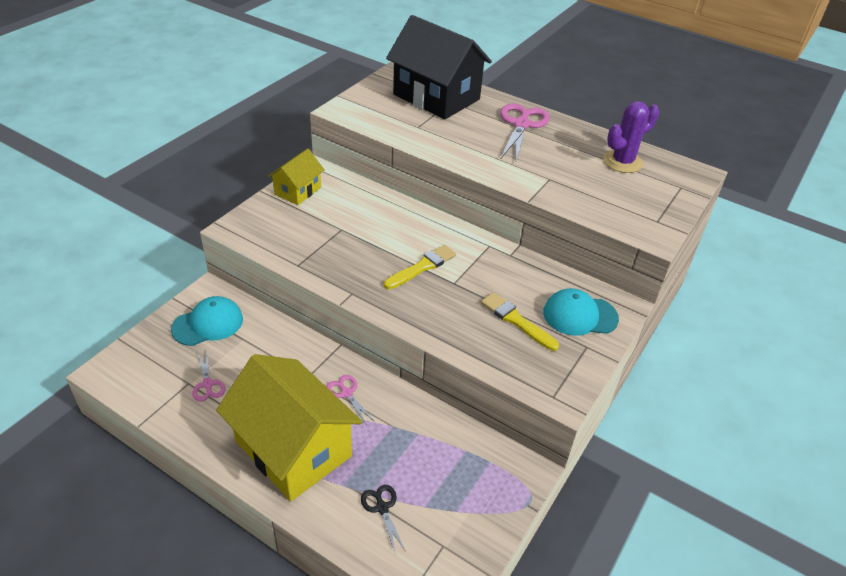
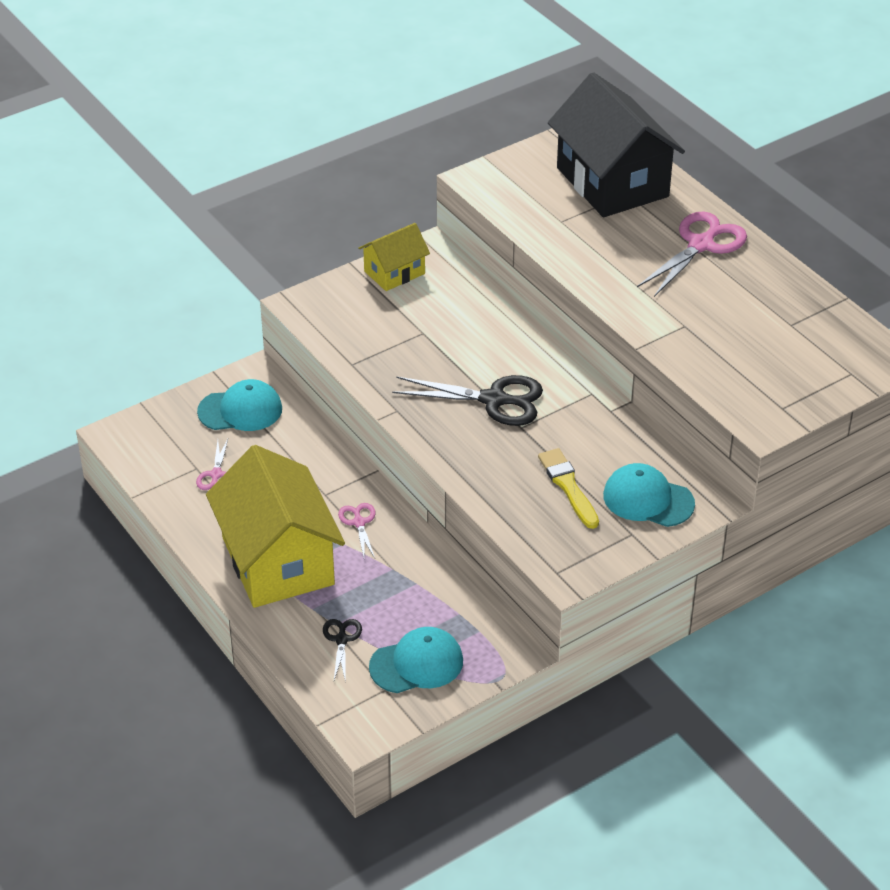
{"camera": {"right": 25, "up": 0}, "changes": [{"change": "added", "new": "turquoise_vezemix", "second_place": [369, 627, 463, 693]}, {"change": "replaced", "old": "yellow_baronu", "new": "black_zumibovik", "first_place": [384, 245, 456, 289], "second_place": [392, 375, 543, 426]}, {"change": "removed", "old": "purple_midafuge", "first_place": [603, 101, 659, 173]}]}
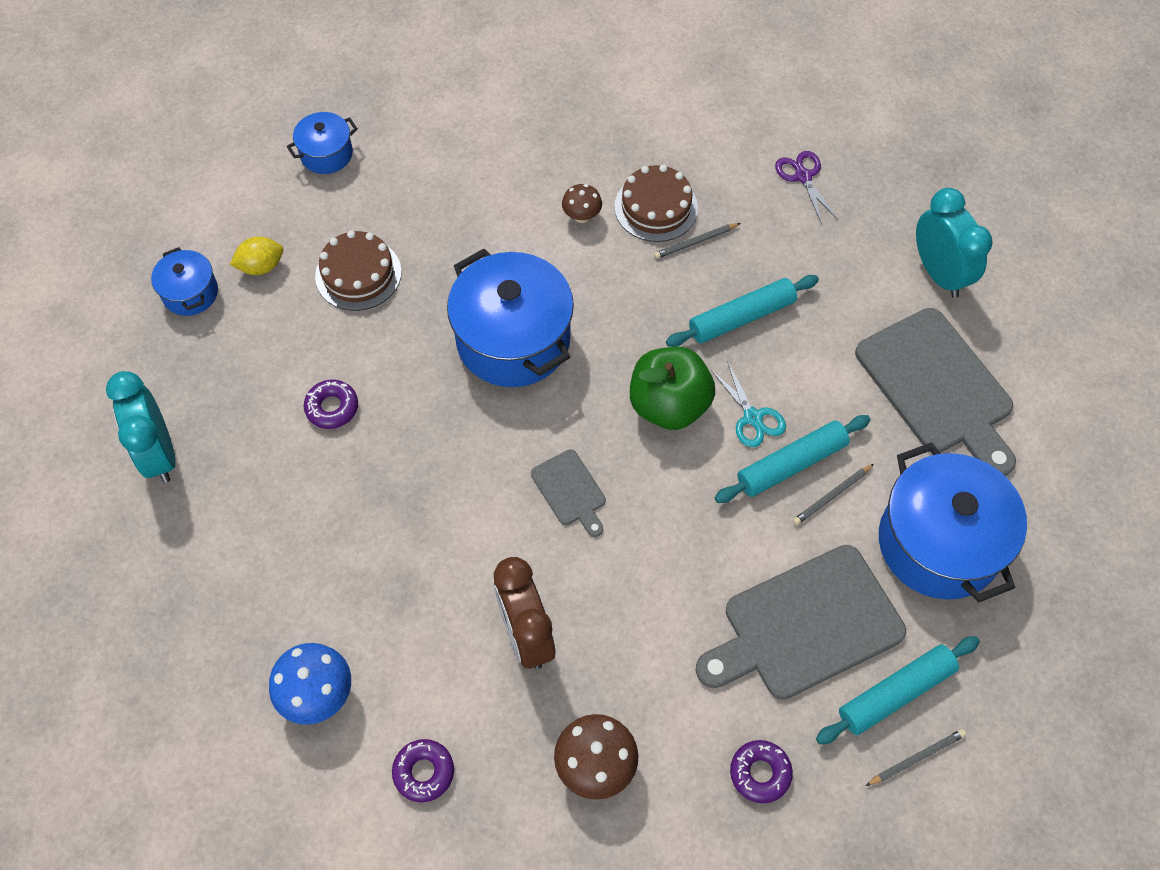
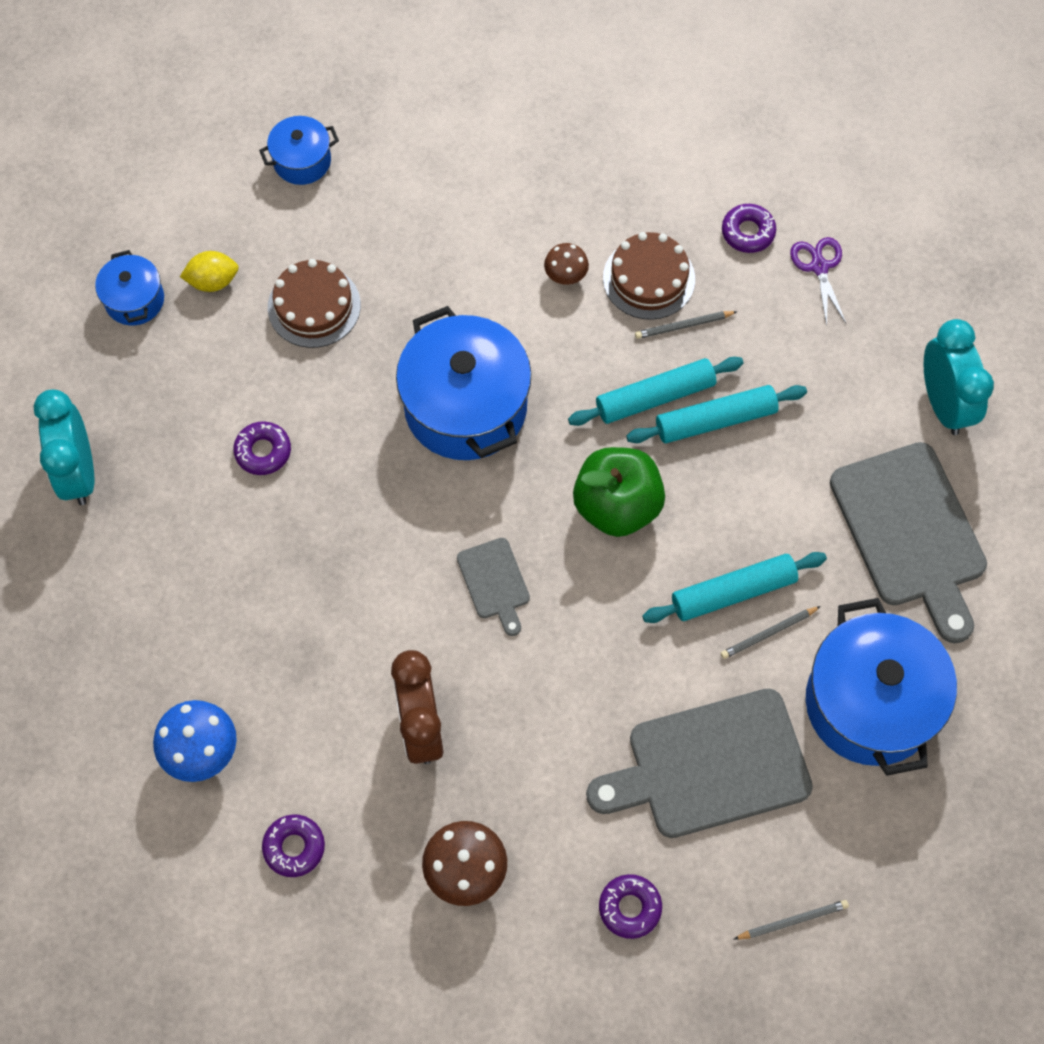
{"camera": {"right": 10, "up": 5}, "changes": [{"change": "moved", "old": "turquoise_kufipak", "first_place": [816, 636, 980, 744], "second_place": [568, 357, 743, 426]}, {"change": "added", "new": "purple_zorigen", "second_place": [722, 204, 776, 253]}, {"change": "removed", "old": "turquoise_zumibovik", "first_place": [710, 361, 786, 447]}]}
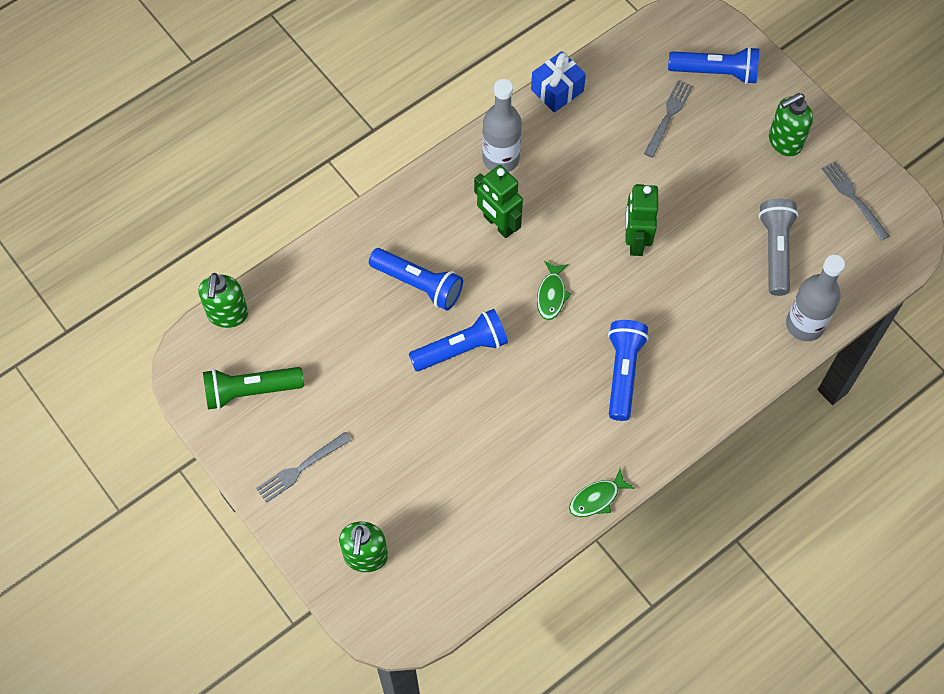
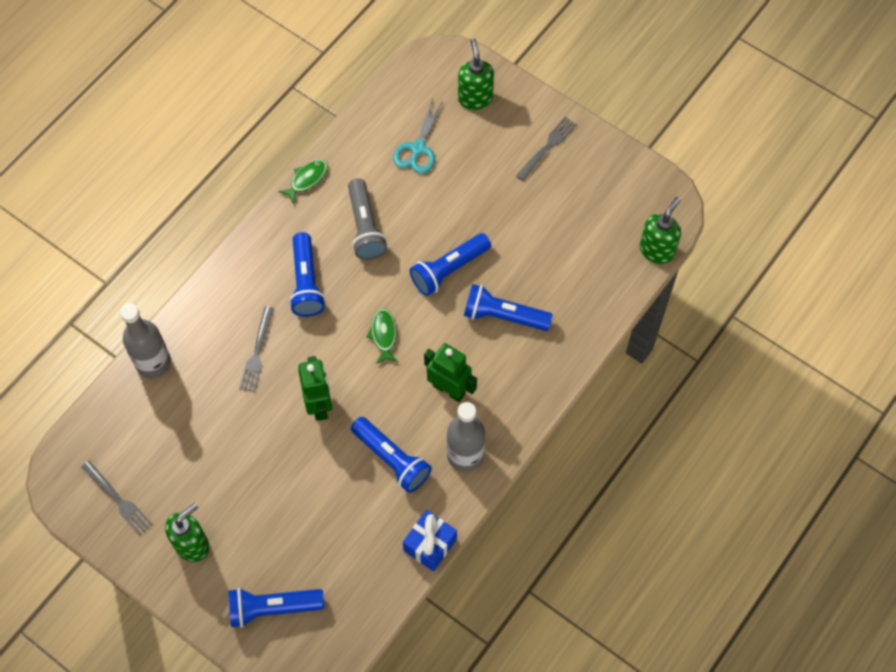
{"camera": {"right": 165, "up": 0}, "changes": [{"change": "moved", "old": "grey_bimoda", "first_place": [644, 80, 693, 158], "second_place": [239, 306, 274, 392]}, {"change": "moved", "old": "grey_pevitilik", "first_place": [759, 199, 798, 296], "second_place": [348, 178, 387, 260]}, {"change": "added", "new": "blue_pevitilik", "second_place": [351, 417, 432, 493]}, {"change": "added", "new": "turquoise_zumibovik", "second_place": [393, 98, 443, 174]}, {"change": "turned", "old": "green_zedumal", "first_place": [199, 273, 248, 328], "second_place": [640, 197, 681, 264], "degrees": 45}, {"change": "removed", "old": "green_pevitilik", "first_place": [203, 367, 304, 410]}]}
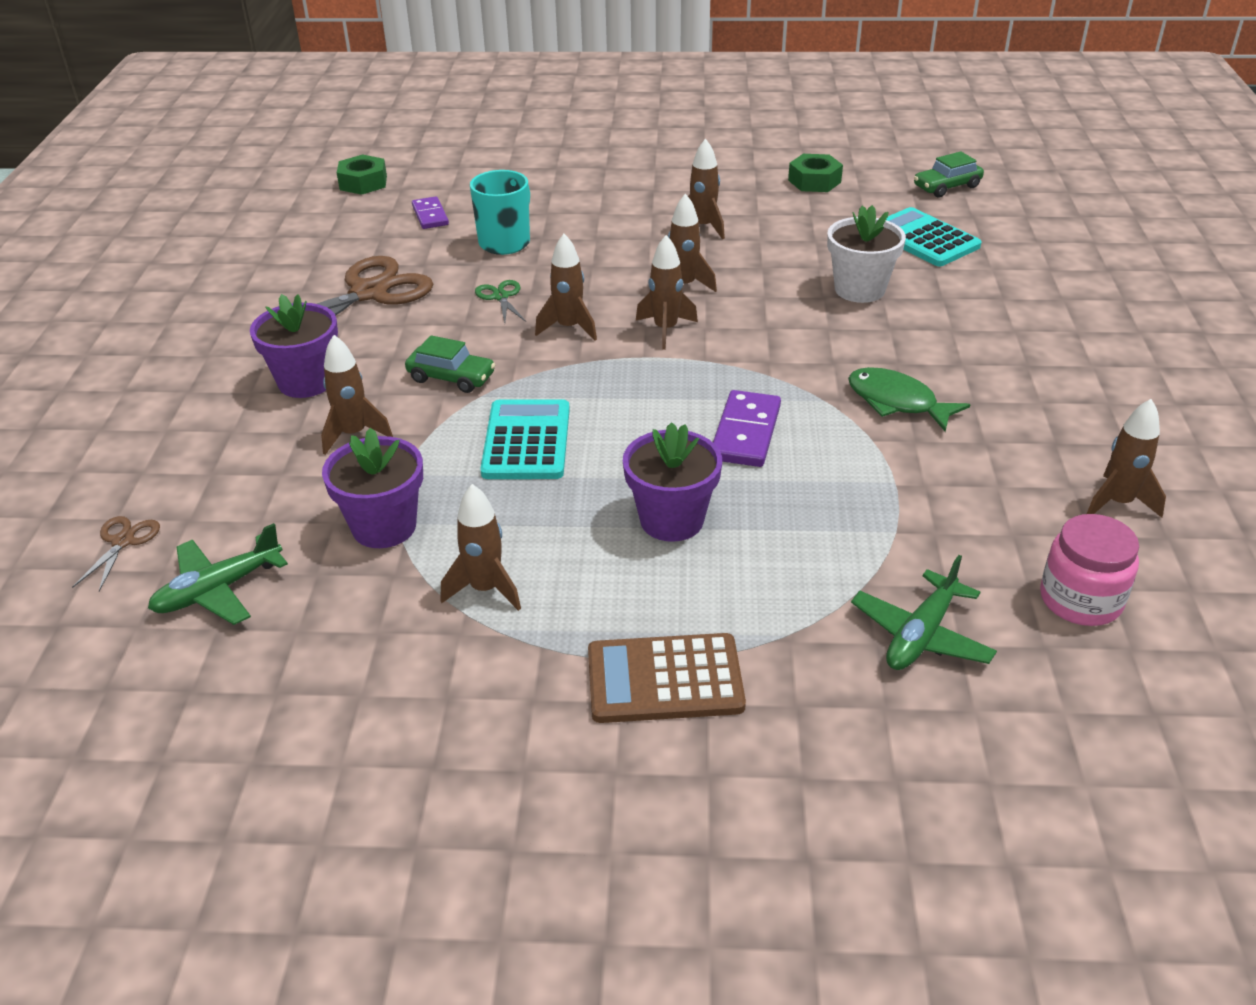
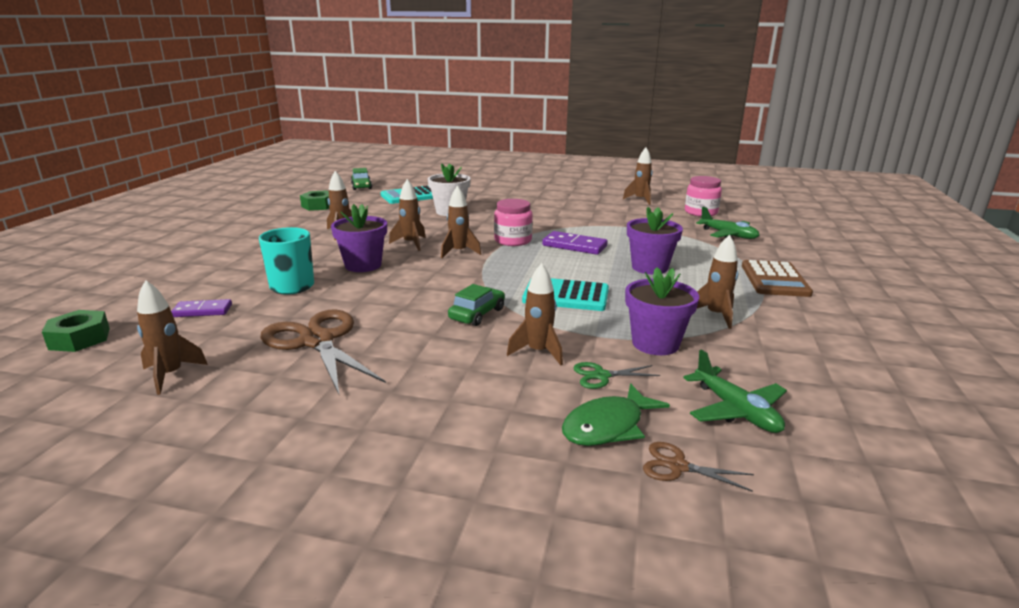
{"camera": {"right": -80, "up": -15}, "changes": [{"change": "moved", "old": "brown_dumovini", "first_place": [535, 234, 597, 340], "second_place": [137, 280, 208, 395]}, {"change": "moved", "old": "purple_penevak", "first_place": [250, 294, 338, 398], "second_place": [331, 204, 387, 272]}, {"change": "added", "new": "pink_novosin", "second_place": [494, 199, 533, 246]}, {"change": "moved", "old": "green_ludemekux", "first_place": [848, 367, 971, 432], "second_place": [562, 383, 670, 446]}, {"change": "moved", "old": "green_zumibovik", "first_place": [475, 280, 526, 323], "second_place": [573, 362, 660, 389]}]}
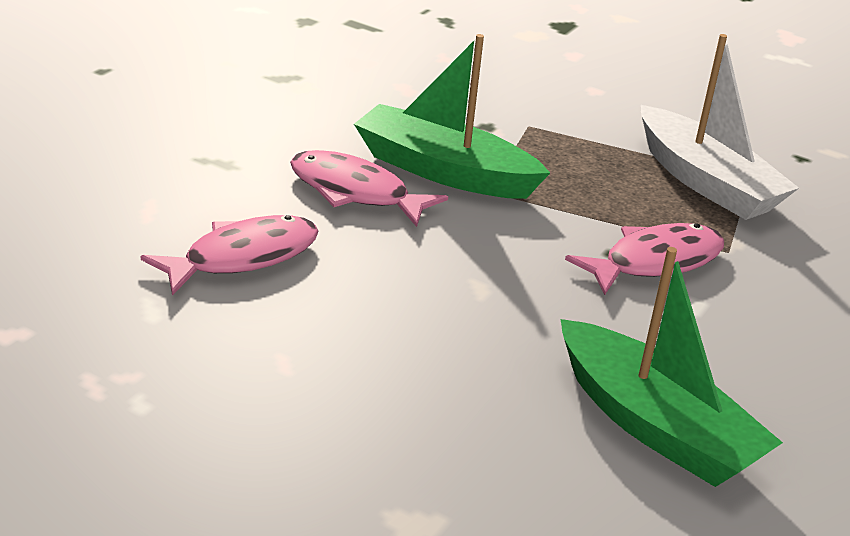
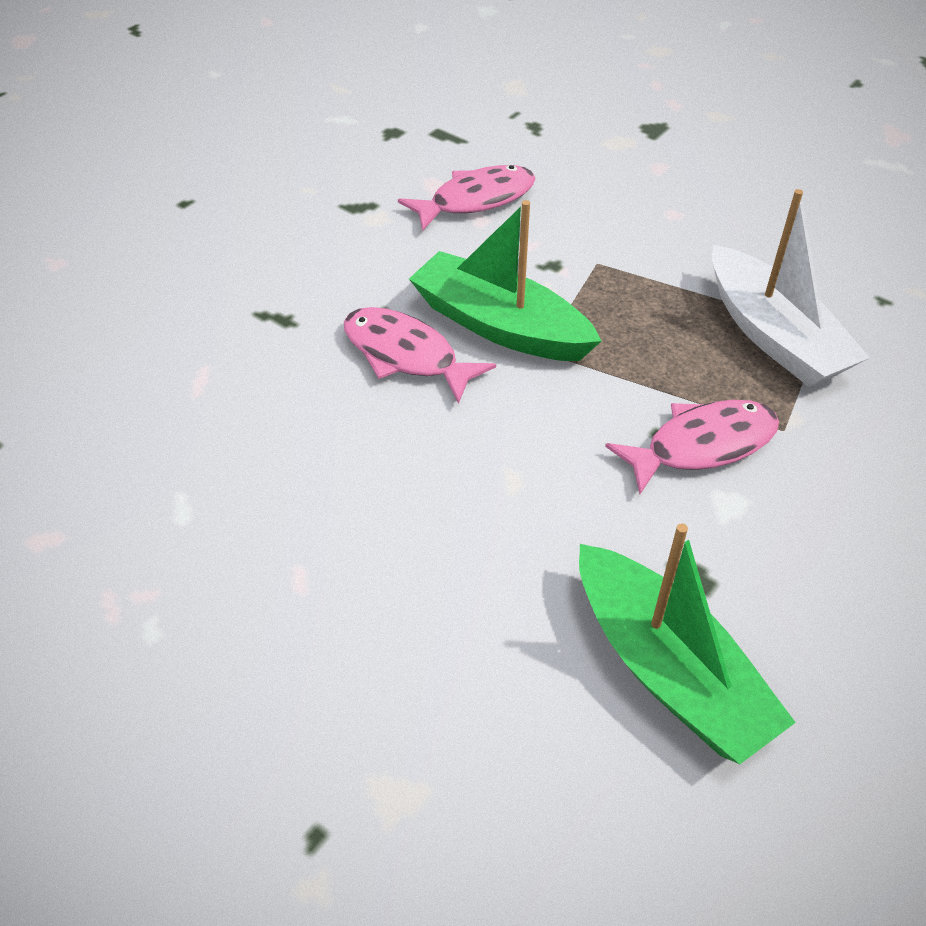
{"camera": {"right": 10, "up": 15}, "changes": [{"change": "moved", "old": "pink_ludemekux", "first_place": [141, 215, 319, 296], "second_place": [398, 165, 536, 231]}]}
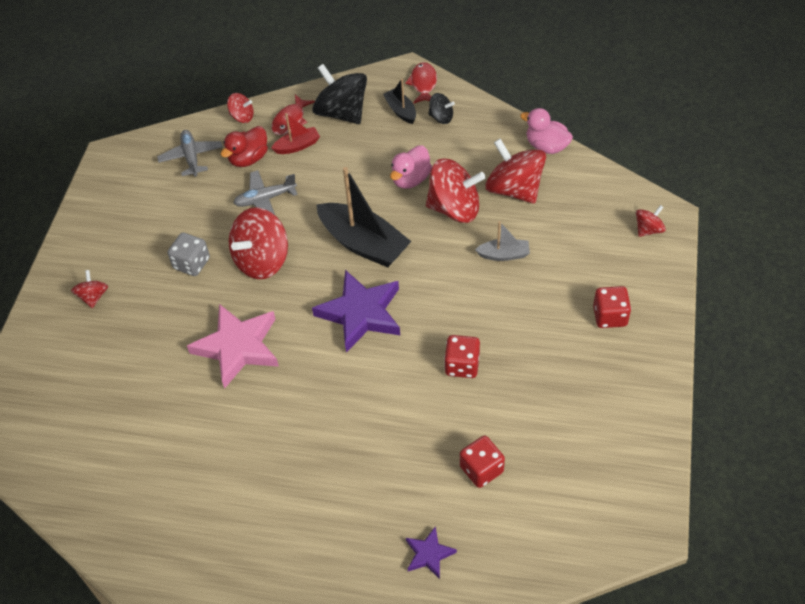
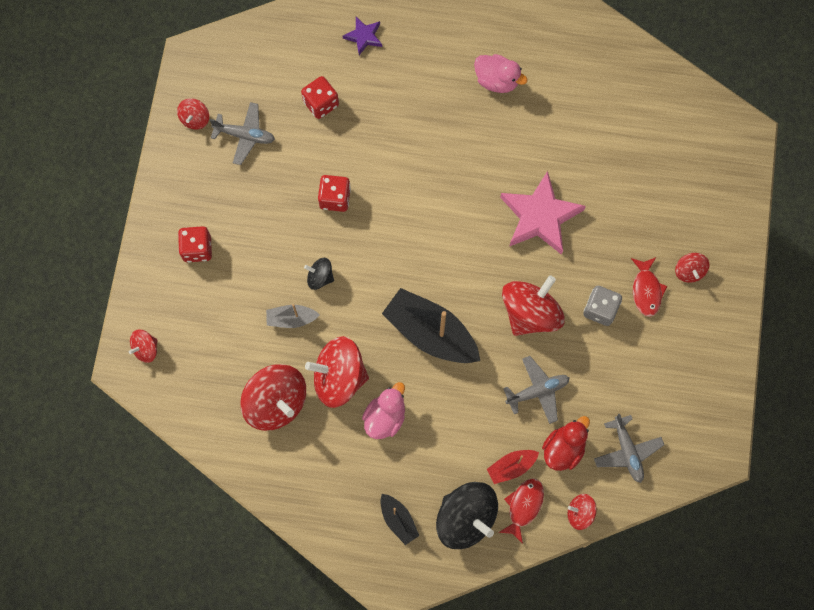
{"camera": {"right": 175, "up": 20}, "changes": [{"change": "added", "new": "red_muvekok", "second_place": [177, 98, 209, 130]}, {"change": "added", "new": "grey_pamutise", "second_place": [209, 102, 275, 165]}, {"change": "moved", "old": "black_muvekok", "first_place": [428, 93, 455, 124], "second_place": [304, 258, 334, 290]}, {"change": "moved", "old": "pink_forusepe", "first_place": [520, 108, 573, 154], "second_place": [474, 54, 528, 93]}, {"change": "moved", "old": "red_ludemekux", "first_place": [405, 62, 437, 104], "second_place": [631, 257, 667, 317]}, {"change": "removed", "old": "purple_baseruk", "first_place": [312, 270, 400, 352]}]}
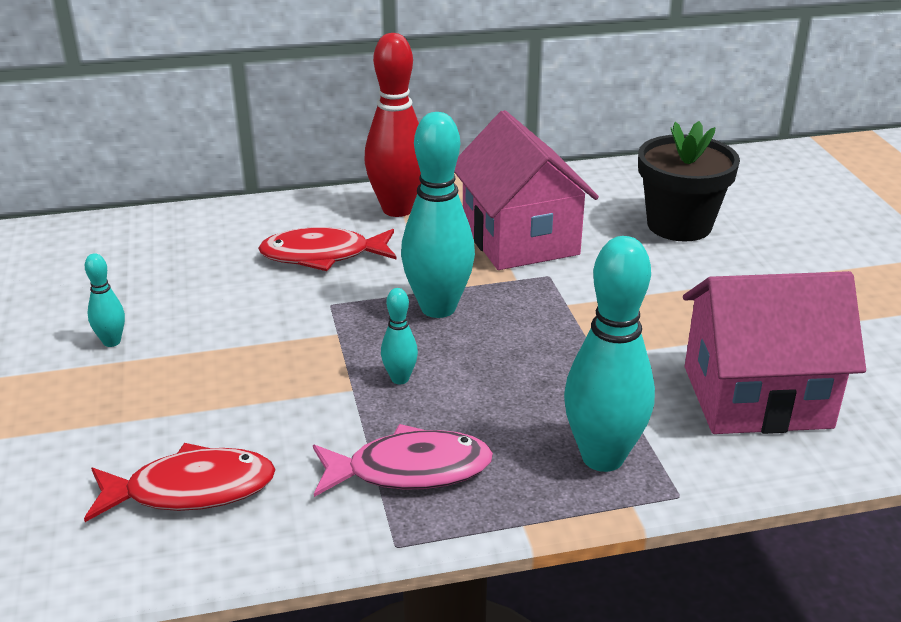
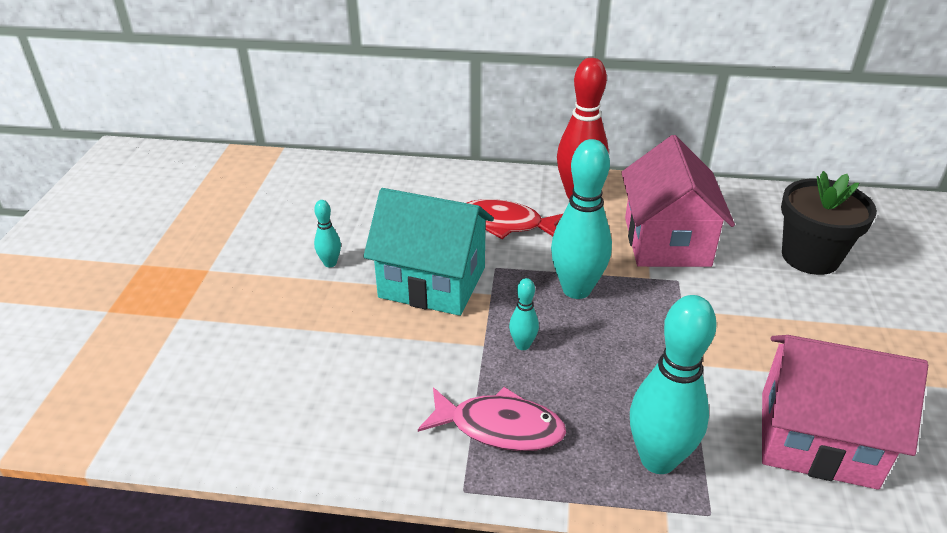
{"camera": {"right": 20, "up": 5}, "changes": [{"change": "added", "new": "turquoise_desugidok", "second_place": [363, 188, 494, 316]}, {"change": "removed", "old": "red_ludemekux", "first_place": [84, 443, 276, 522]}]}
